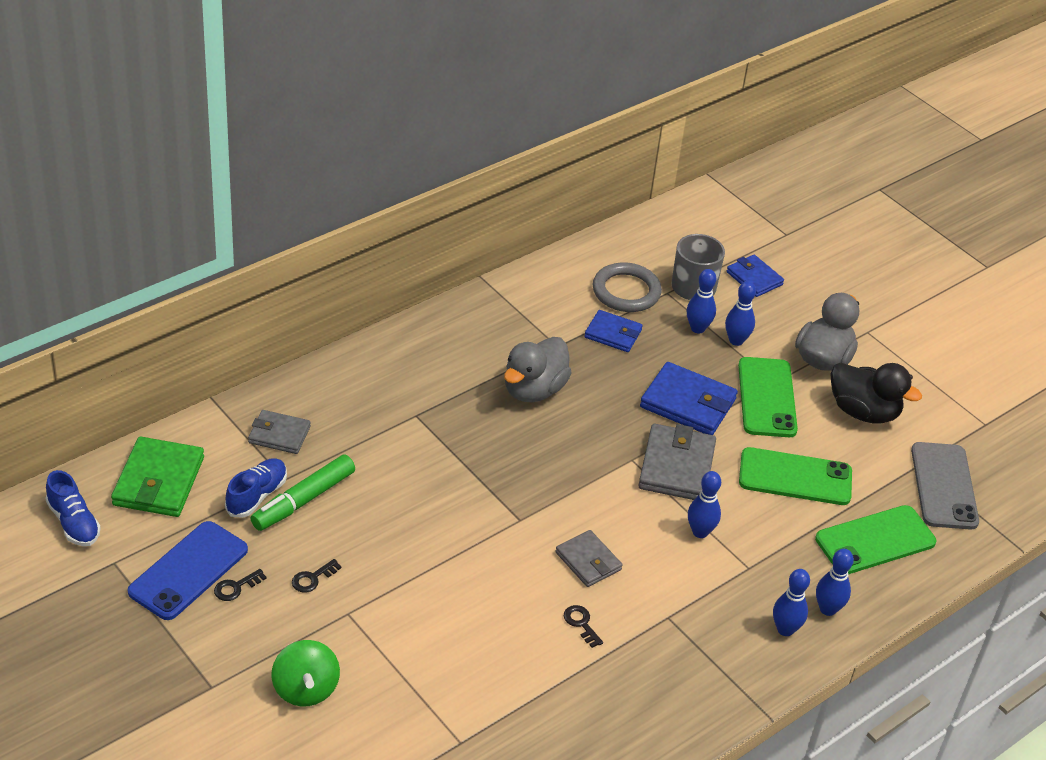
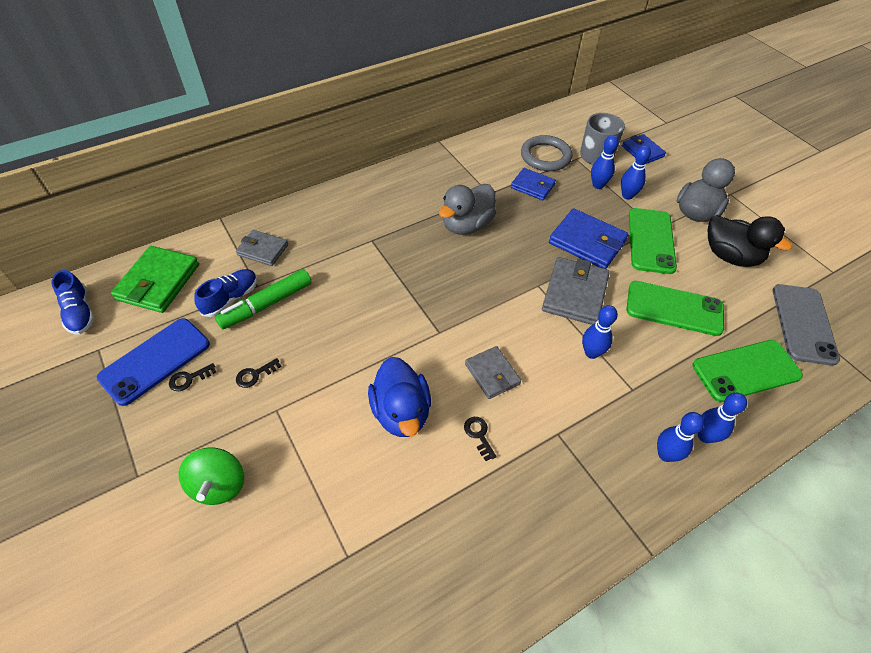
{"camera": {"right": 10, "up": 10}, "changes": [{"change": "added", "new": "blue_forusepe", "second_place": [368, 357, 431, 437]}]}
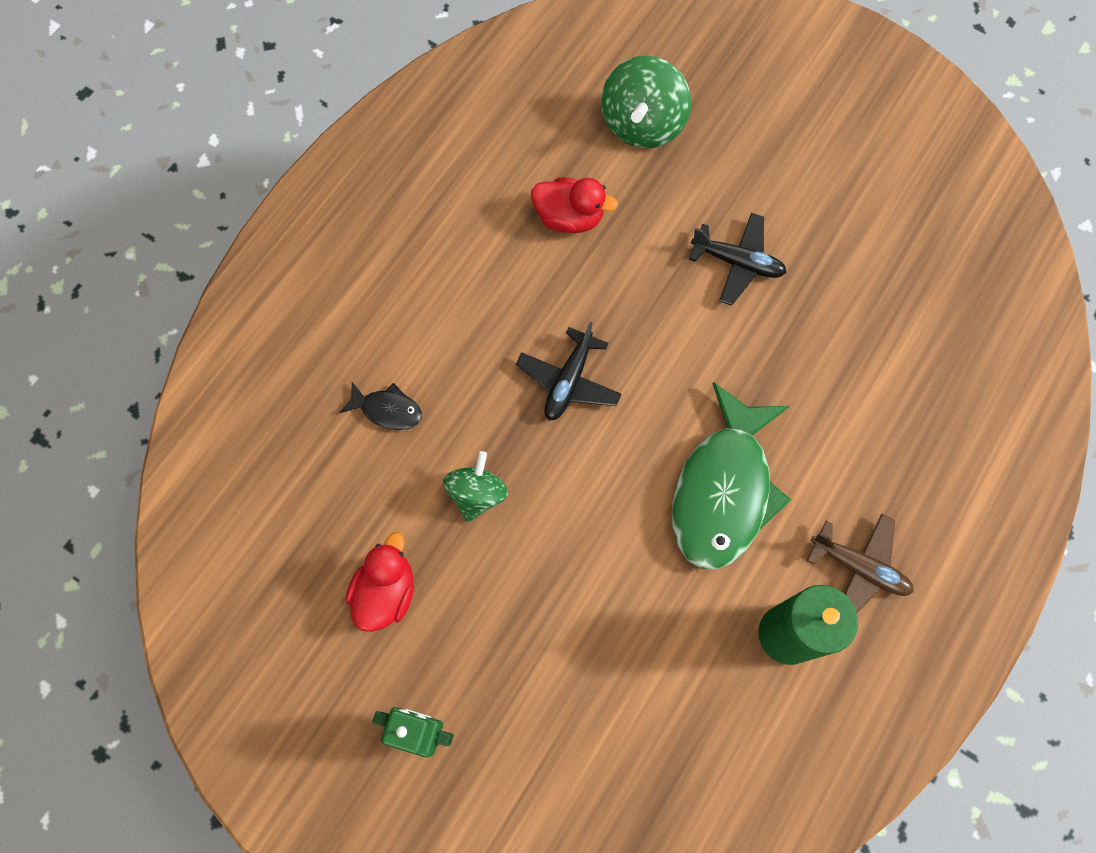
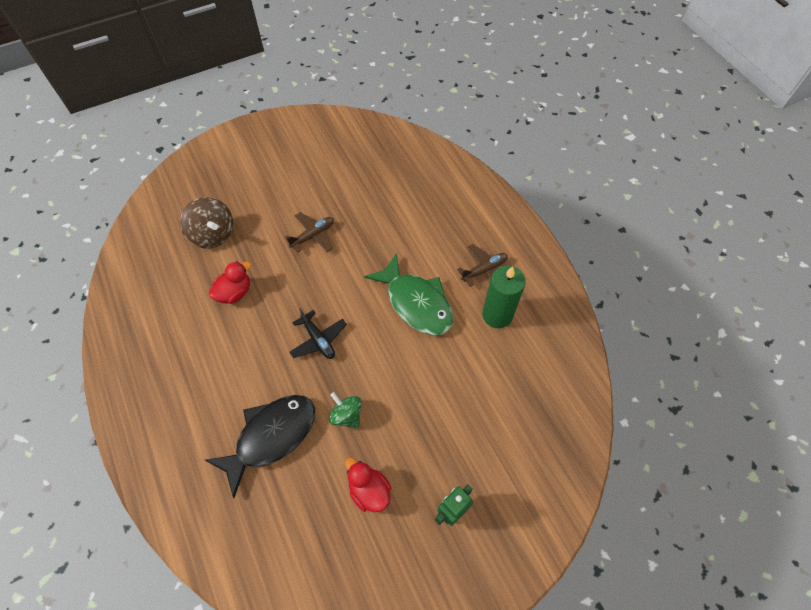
{"camera": {"right": -60, "up": -10}, "changes": [{"change": "recoloured", "old": "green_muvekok", "new": "brown_muvekok", "first_place": [601, 56, 691, 149], "second_place": [180, 197, 233, 249]}, {"change": "resized", "old": "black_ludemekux", "first_place": [339, 382, 422, 430], "second_place": [205, 395, 315, 498], "factor": 2.28}, {"change": "recoloured", "old": "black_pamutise", "new": "brown_pamutise", "first_place": [689, 213, 787, 306], "second_place": [285, 212, 334, 253]}]}
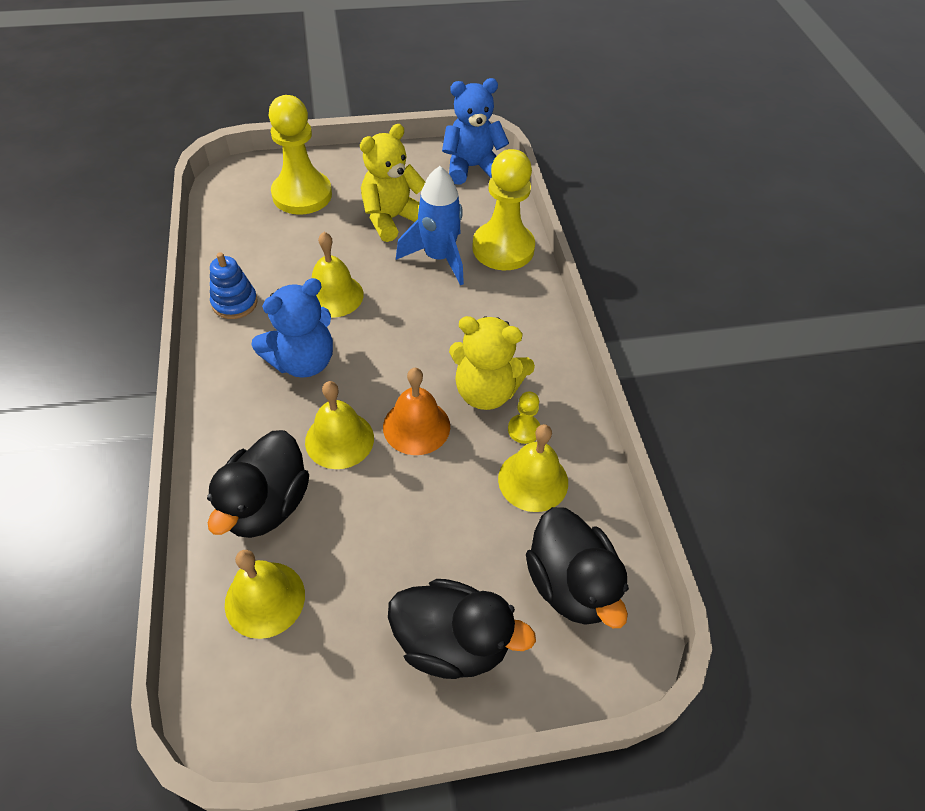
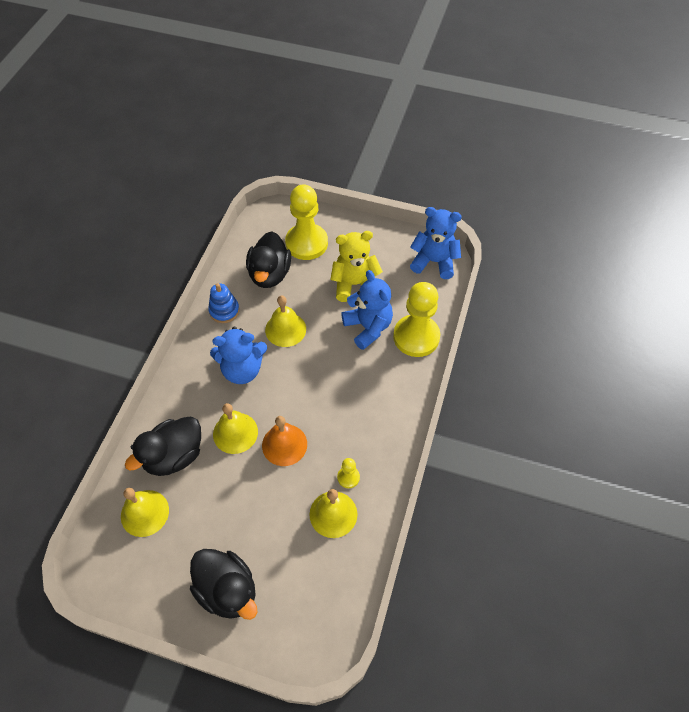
{"camera": {"right": 30, "up": 5}, "changes": [{"change": "moved", "old": "black_forusepe", "first_place": [526, 507, 629, 628], "second_place": [246, 231, 291, 288]}, {"change": "replaced", "old": "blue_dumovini", "new": "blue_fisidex", "first_place": [396, 166, 464, 285], "second_place": [341, 270, 393, 350]}, {"change": "removed", "old": "yellow_fisidex", "first_place": [449, 316, 535, 410]}]}
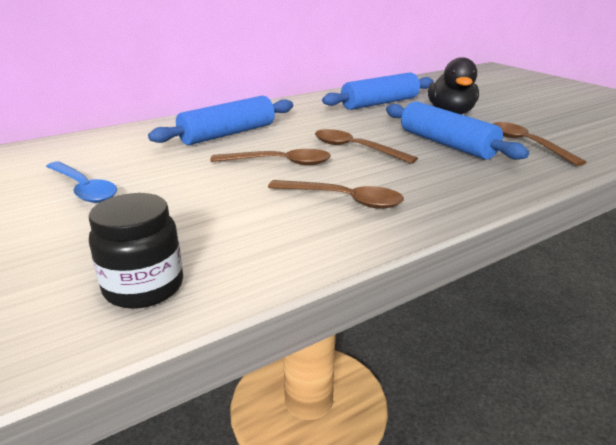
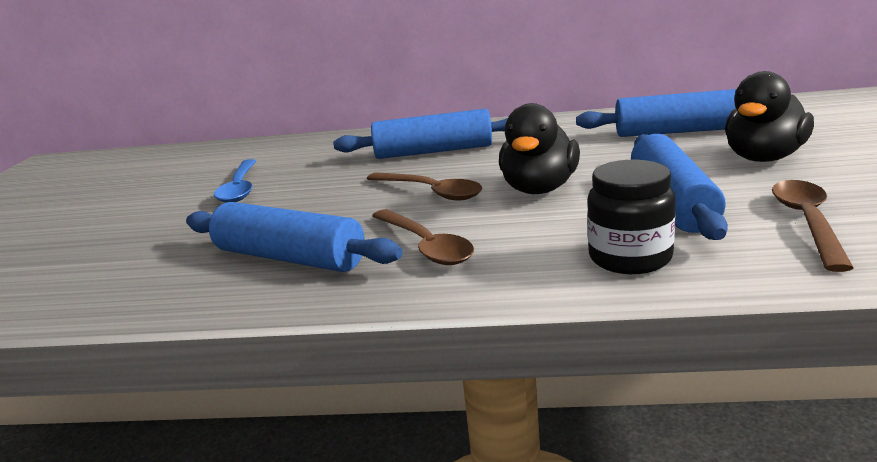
{"camera": {"right": 40, "up": -5}, "changes": [{"change": "added", "new": "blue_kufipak", "second_place": [186, 202, 403, 272]}, {"change": "replaced", "old": "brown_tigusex", "new": "black_forusepe", "first_place": [315, 129, 418, 164], "second_place": [499, 103, 580, 194]}, {"change": "moved", "old": "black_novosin", "first_place": [89, 193, 183, 309], "second_place": [587, 160, 676, 274]}]}
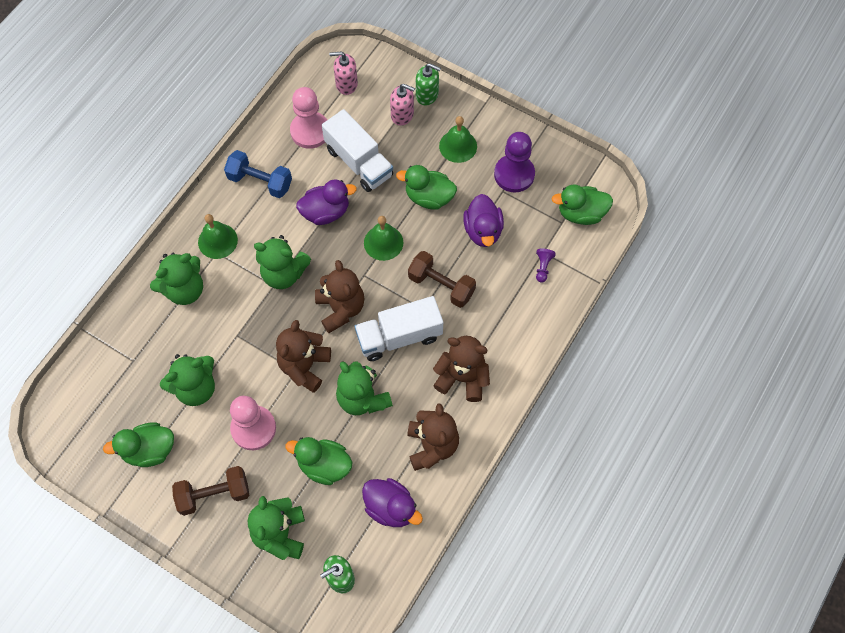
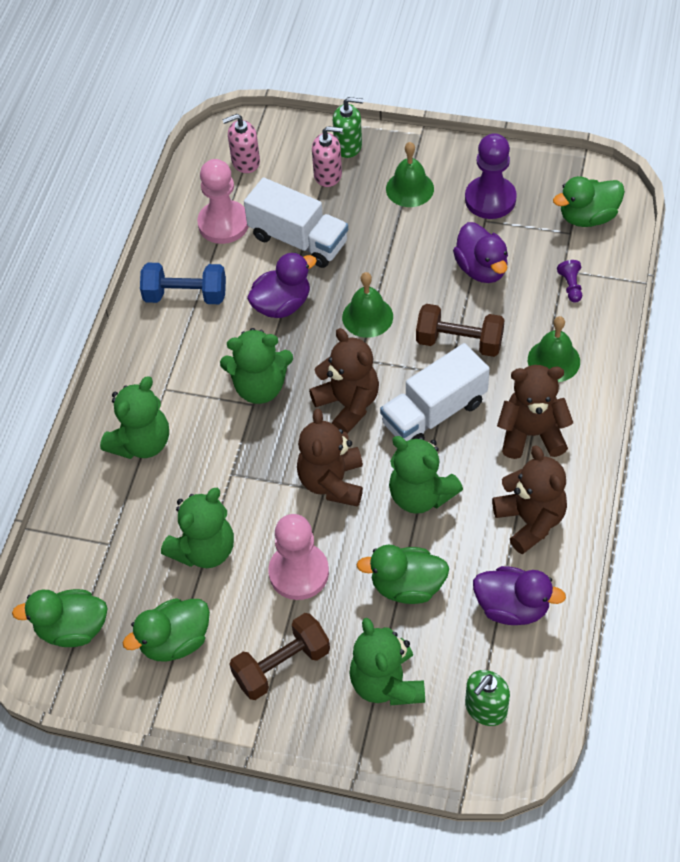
{"camera": {"right": -15, "up": -10}, "changes": [{"change": "moved", "old": "green_forusepe", "first_place": [396, 165, 457, 209], "second_place": [12, 589, 108, 647]}, {"change": "moved", "old": "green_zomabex", "first_place": [198, 214, 238, 259], "second_place": [528, 316, 580, 382]}]}
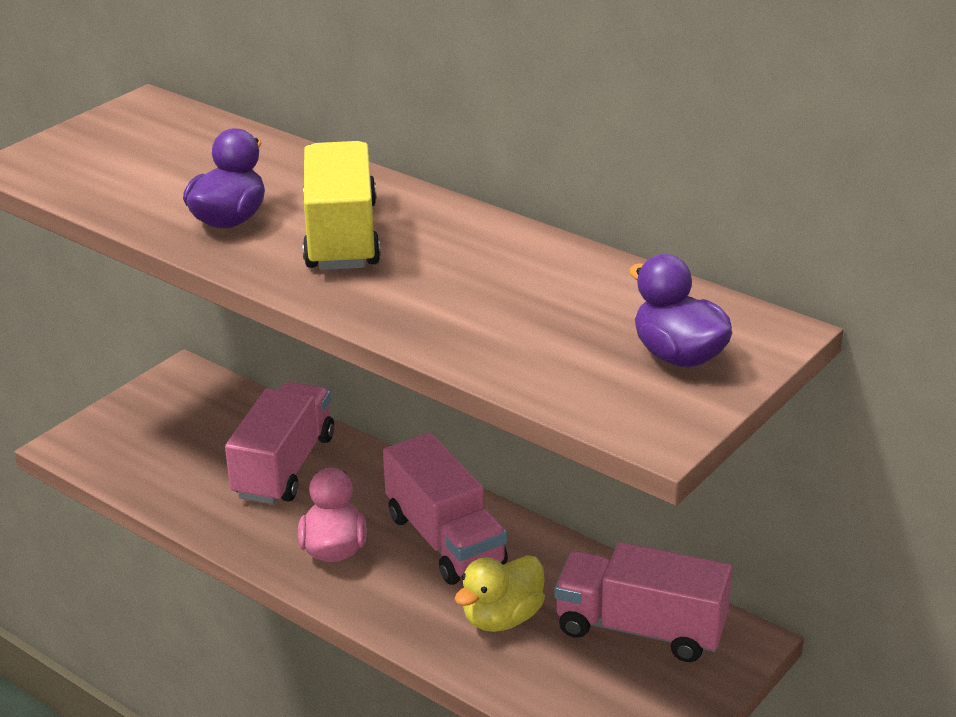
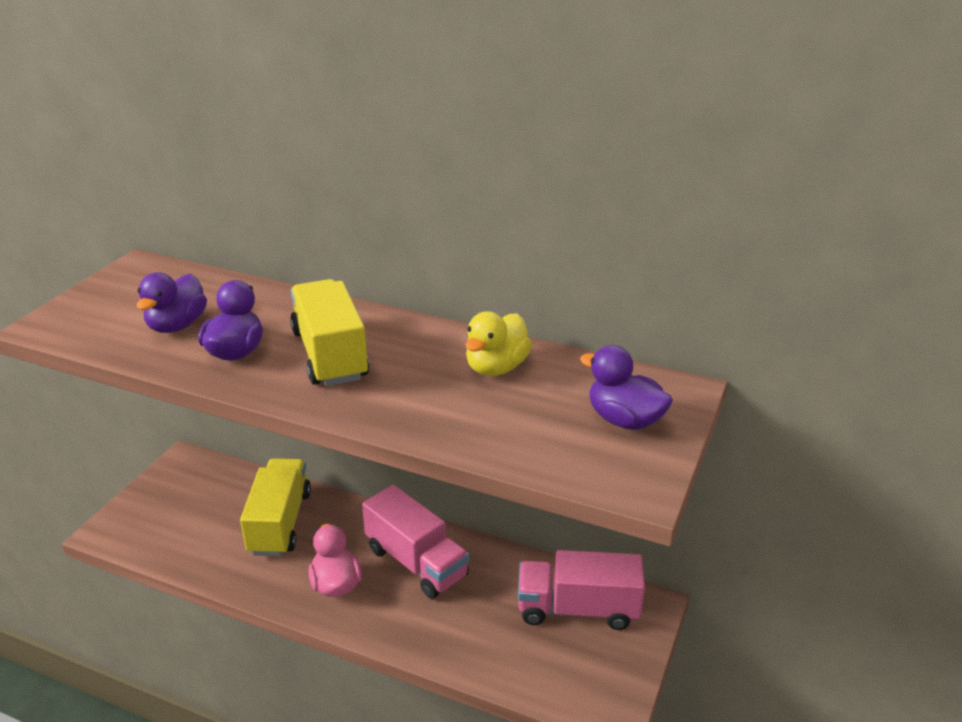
{"camera": {"right": -15, "up": 0}, "changes": [{"change": "added", "new": "purple_forusepe", "second_place": [137, 272, 207, 333]}, {"change": "recoloured", "old": "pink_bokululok", "new": "yellow_bokululok", "first_place": [225, 382, 334, 504], "second_place": [240, 458, 311, 556]}, {"change": "moved", "old": "yellow_forusepe", "first_place": [455, 555, 545, 632], "second_place": [465, 311, 532, 376]}]}
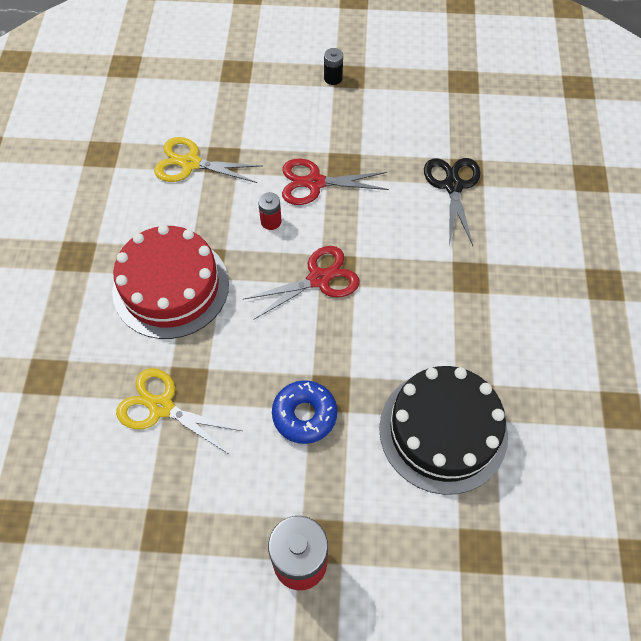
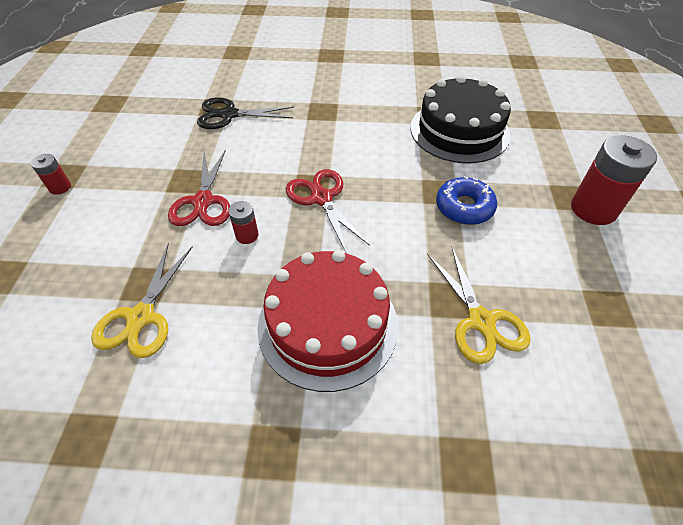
{"camera": {"right": -90, "up": -10}, "changes": [{"change": "recoloured", "old": "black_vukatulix", "new": "red_vukatulix", "first_place": [324, 48, 343, 85], "second_place": [31, 154, 71, 195]}, {"change": "turned", "old": "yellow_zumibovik", "first_place": [116, 368, 242, 454], "second_place": [427, 247, 531, 364], "degrees": -45}]}
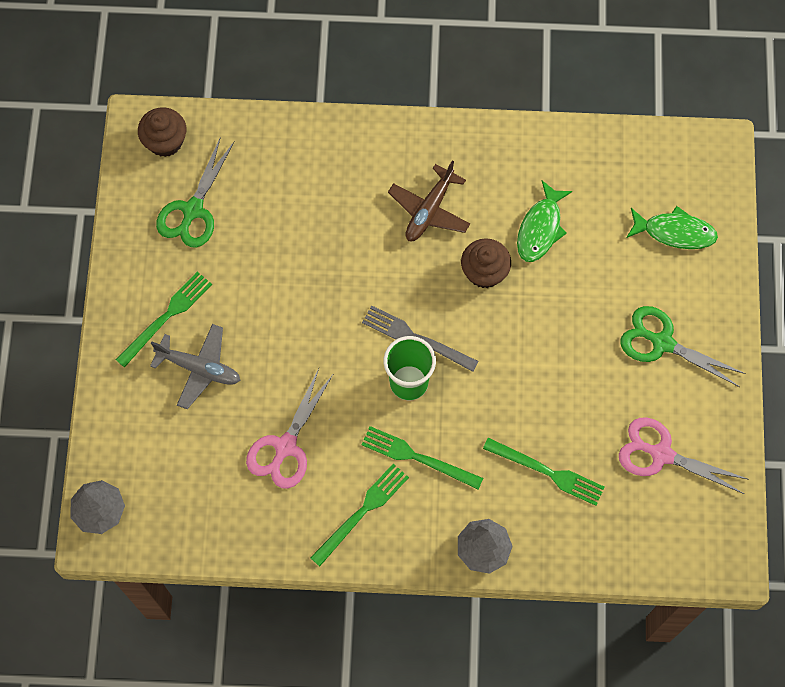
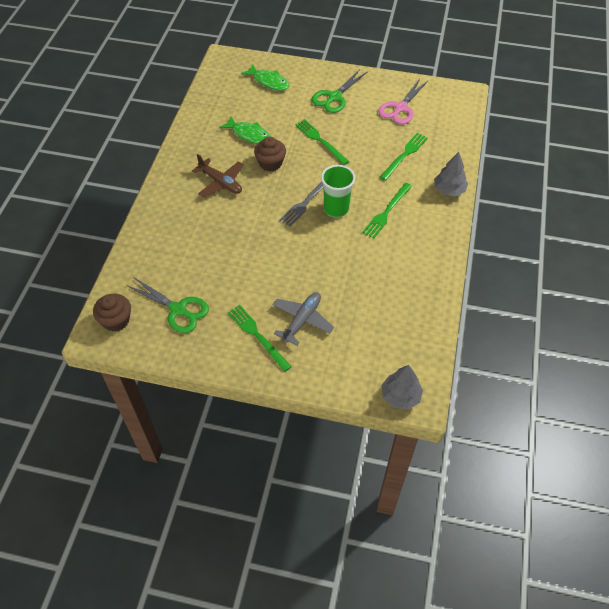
{"camera": {"right": -80, "up": -15}, "changes": [{"change": "turned", "old": "green_ludemekux", "first_place": [626, 206, 718, 249], "second_place": [241, 64, 289, 91], "degrees": 105}, {"change": "moved", "old": "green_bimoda", "first_place": [310, 464, 409, 567], "second_place": [295, 119, 349, 165]}, {"change": "removed", "old": "pink_zumibovik", "first_place": [246, 368, 333, 489]}]}
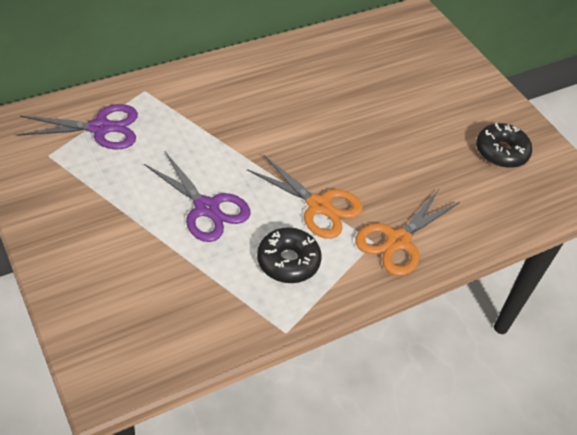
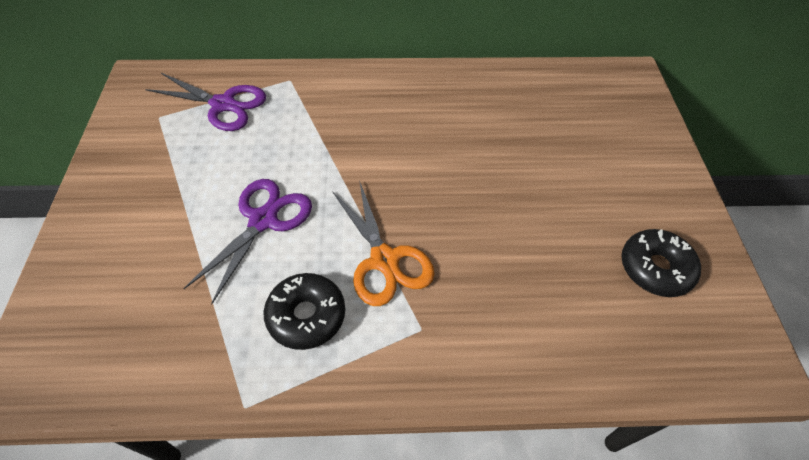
{"camera": {"right": 30, "up": 5}, "changes": [{"change": "turned", "old": "purple_zumibovik", "first_place": [144, 152, 251, 242], "second_place": [183, 179, 312, 305], "degrees": -135}, {"change": "removed", "old": "orange_zumibovik", "first_place": [355, 189, 460, 276]}]}
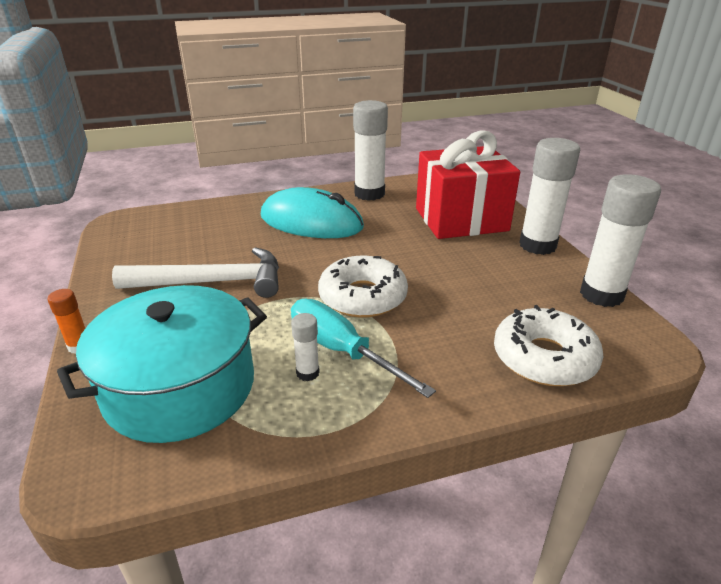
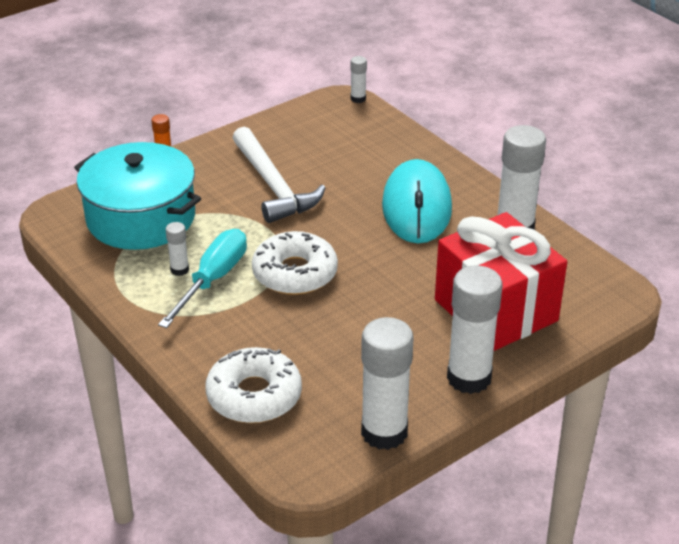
{"camera": {"right": 70, "up": 5}, "changes": [{"change": "added", "new": "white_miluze", "second_place": [350, 56, 367, 103]}]}
